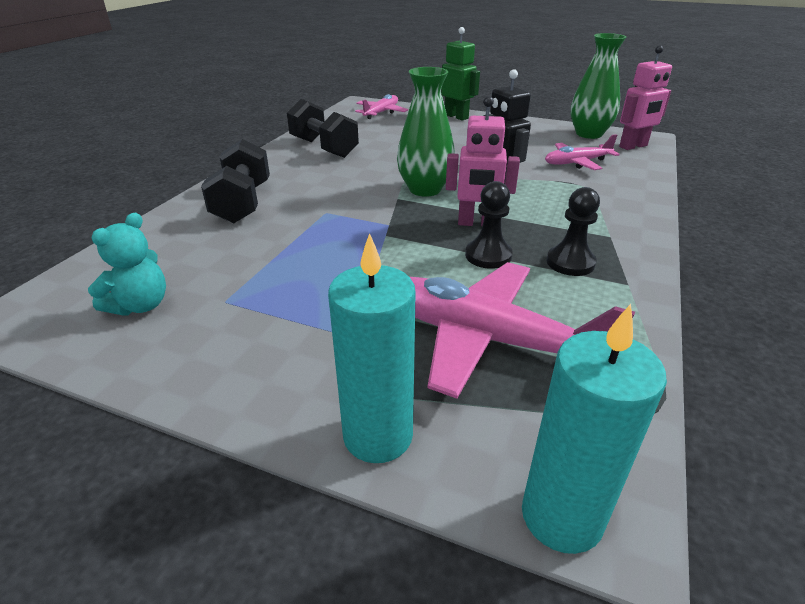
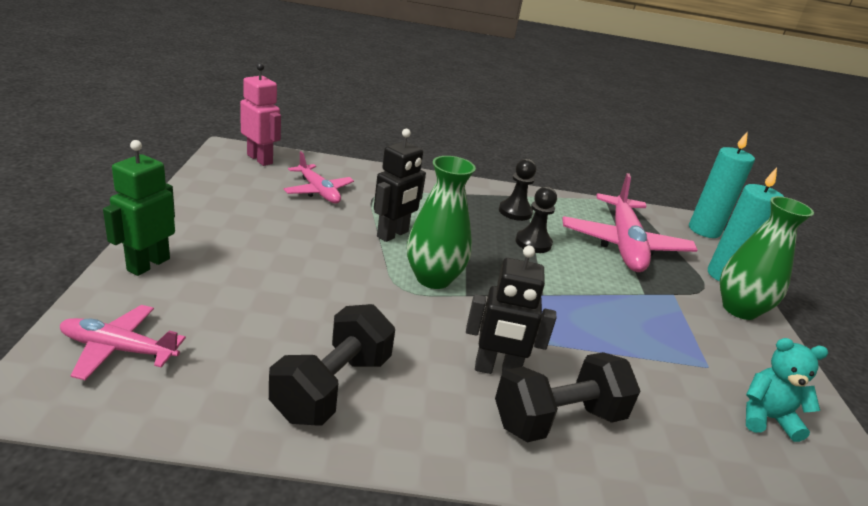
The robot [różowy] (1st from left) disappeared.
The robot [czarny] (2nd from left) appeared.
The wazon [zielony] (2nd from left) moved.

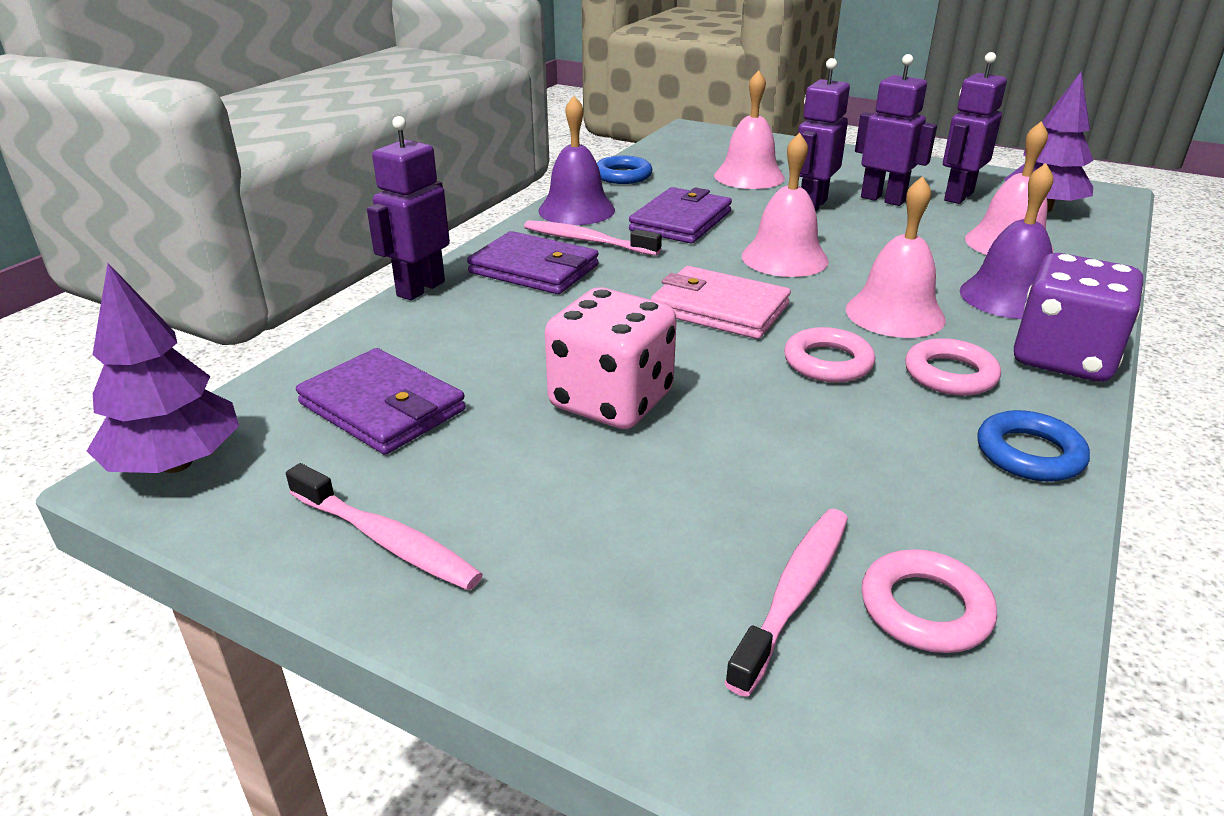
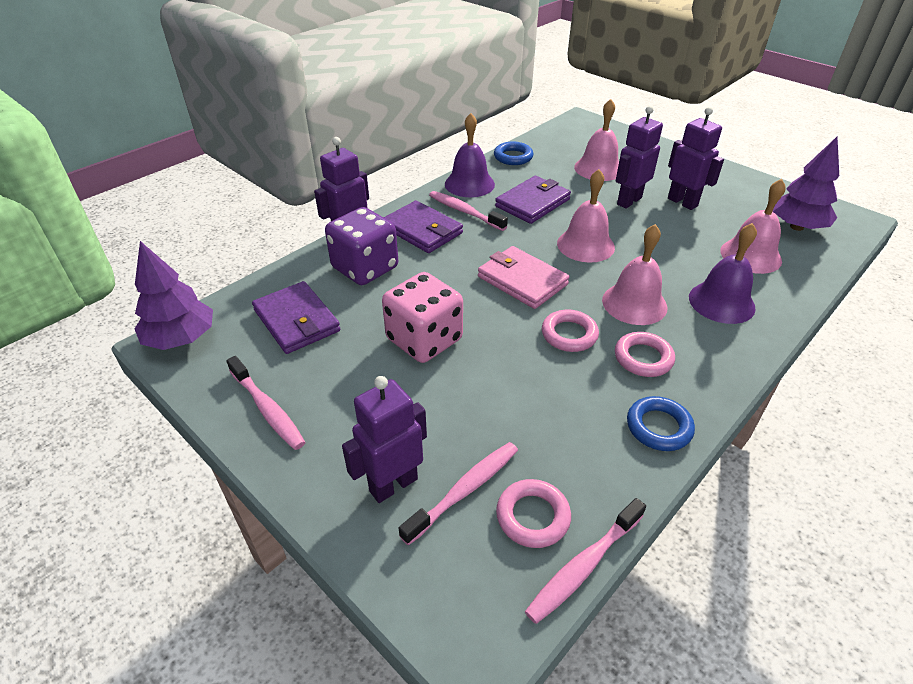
The szczoteczka do zębów [różowy] (4th from left) appeared.
The robot [fioletowy] (4th from left in the first image) moved.
The kostka do gry [fioletowy] moved.

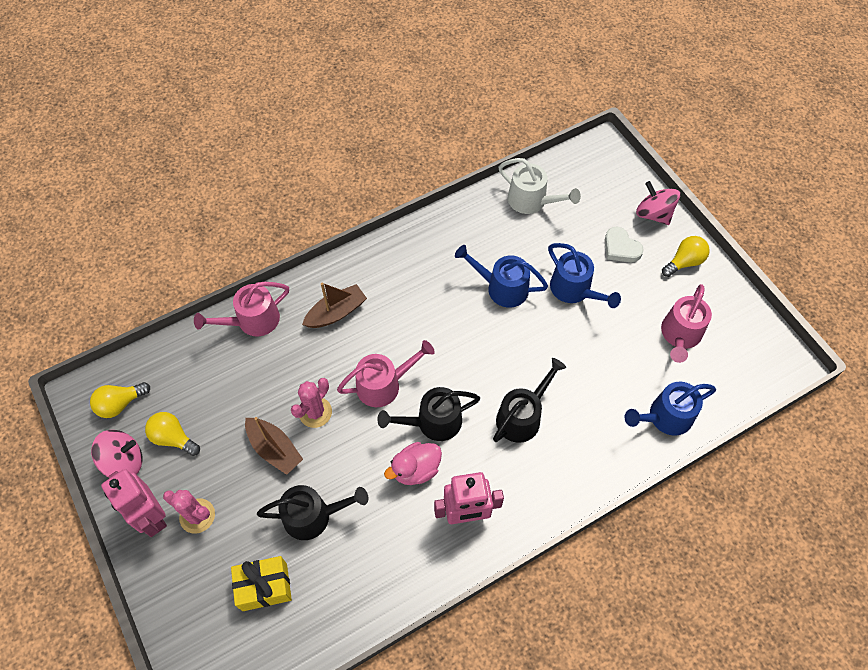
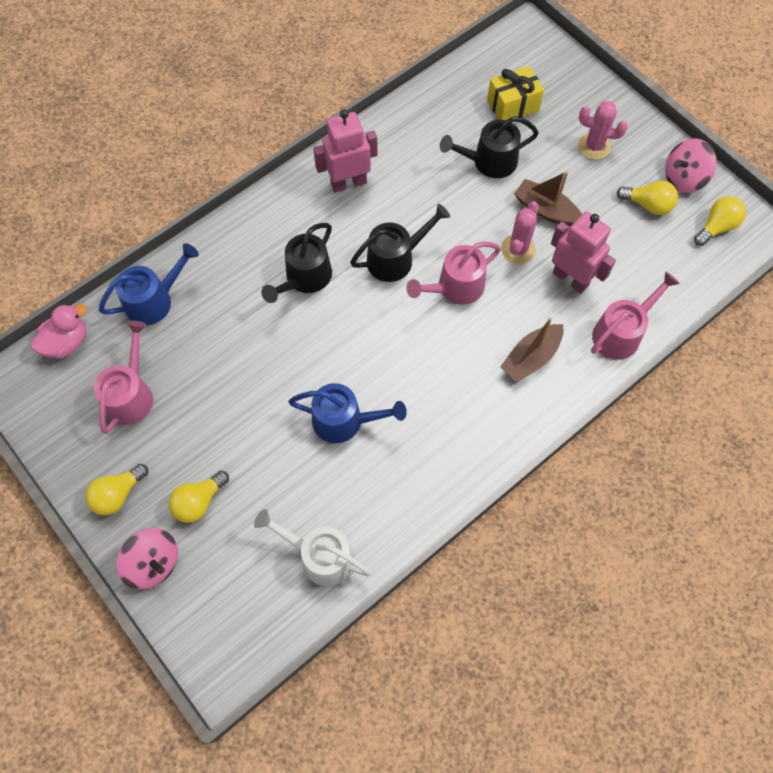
The konewka [niebieski] (2nd from left) disappeared.
The robot [różowy] (1st from left in the first image) moved.
The kaczka [różowy] moved.
The serce [biały] was replaced by the żarówka [żółty] (2nd from left).

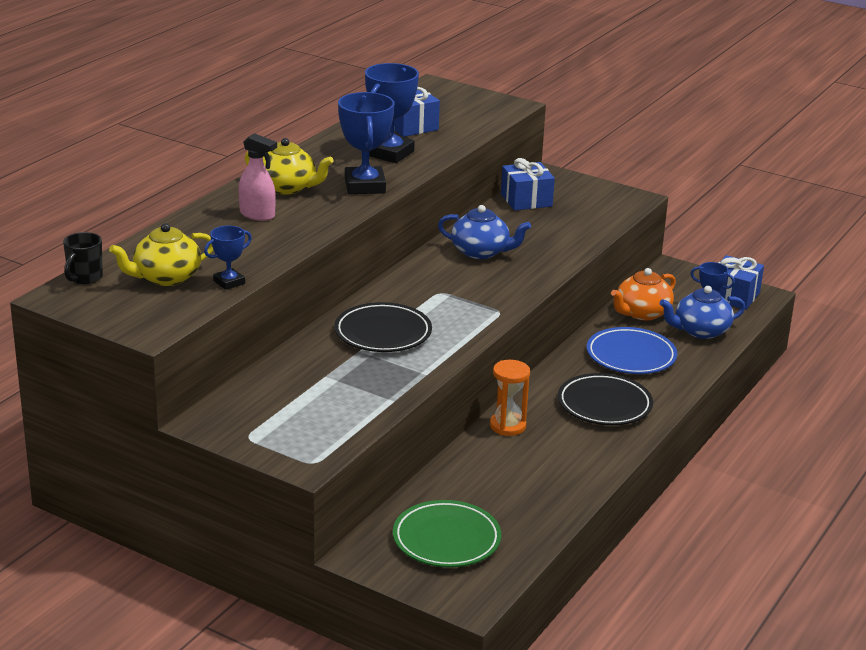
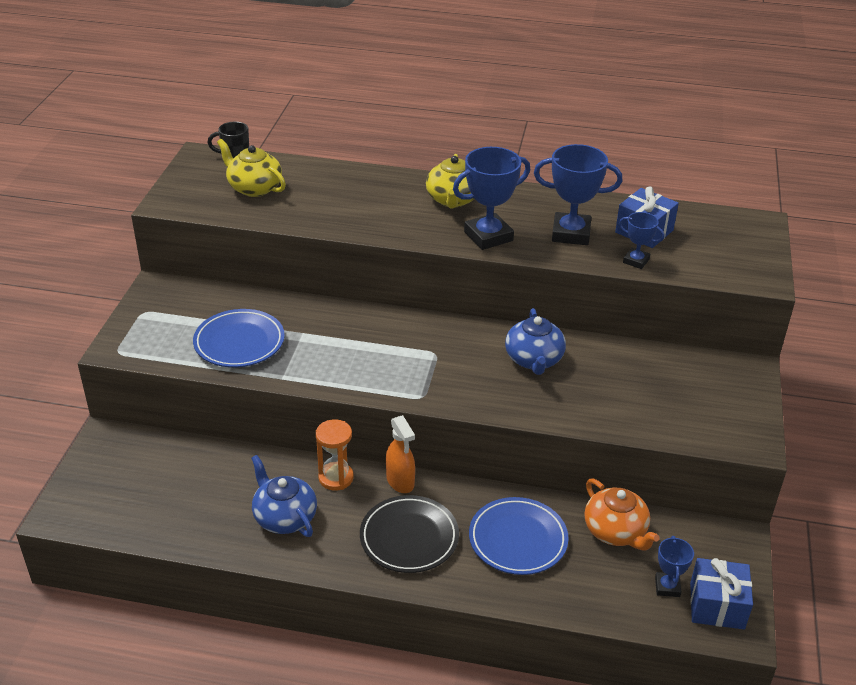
The spryskiwacz [różowy] disappeared.
The talerz [czarny] (1st from left) disappeared.
The talerz [zielony] disappeared.
The prezent [niebieski] (2nd from left) disappeared.
The talerz [niebieski] (1st from left) appeared.
The spryskiwacz [pomarańczowy] appeared.
The puchar [niebieski] (1st from left in the first image) moved.
The imbryk [niebieski] (2nd from left in the first image) moved.
The imbryk [pomarańczowy] turned 150 degrees counterclockwise.

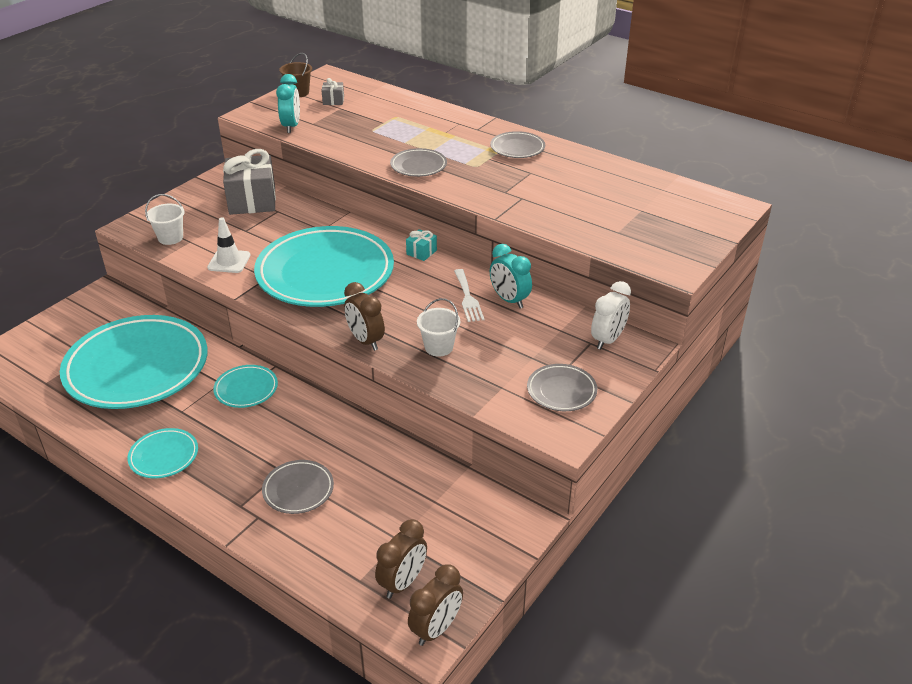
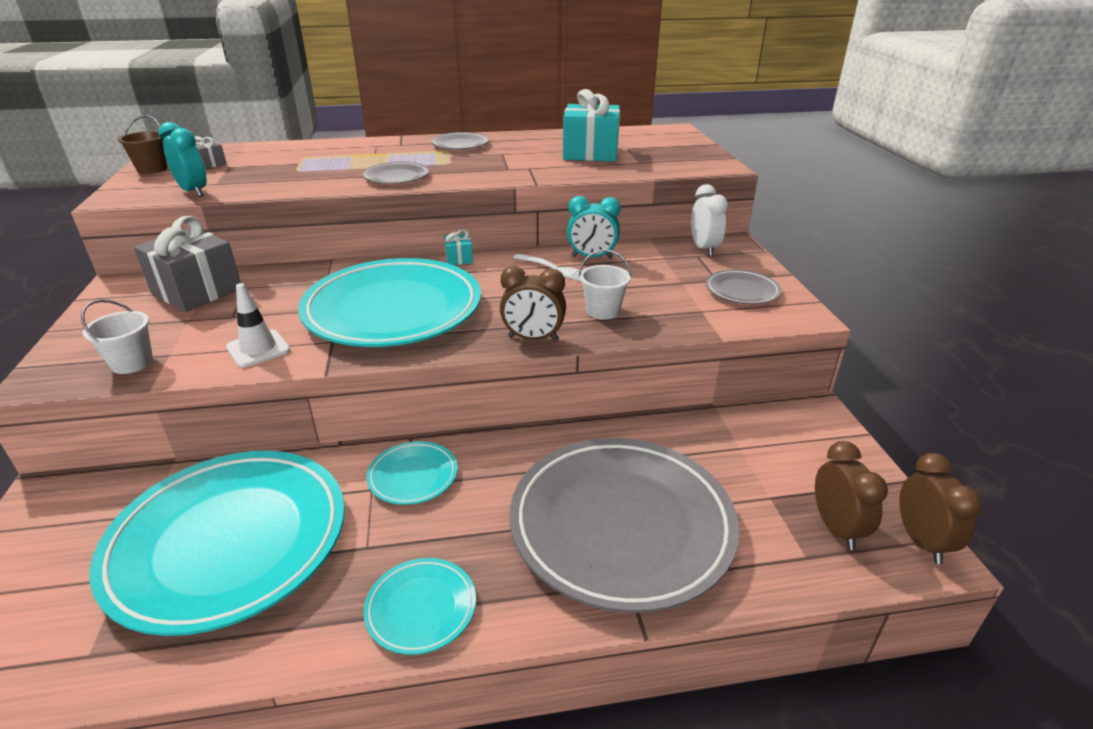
The prezent [turkusowy] (2nd from left) appeared.
The talerz [szary] (1st from left in the first image) changed to 2.30 times the size.

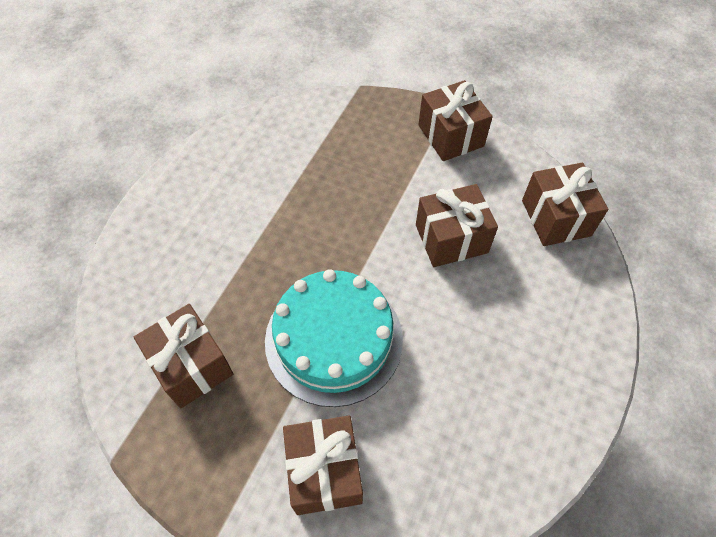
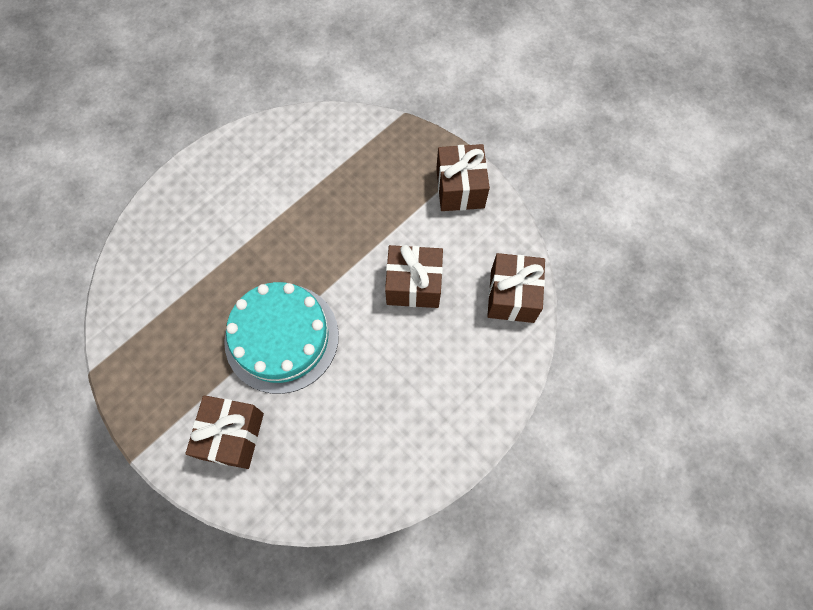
The prezent [brązowy] (1st from left) disappeared.

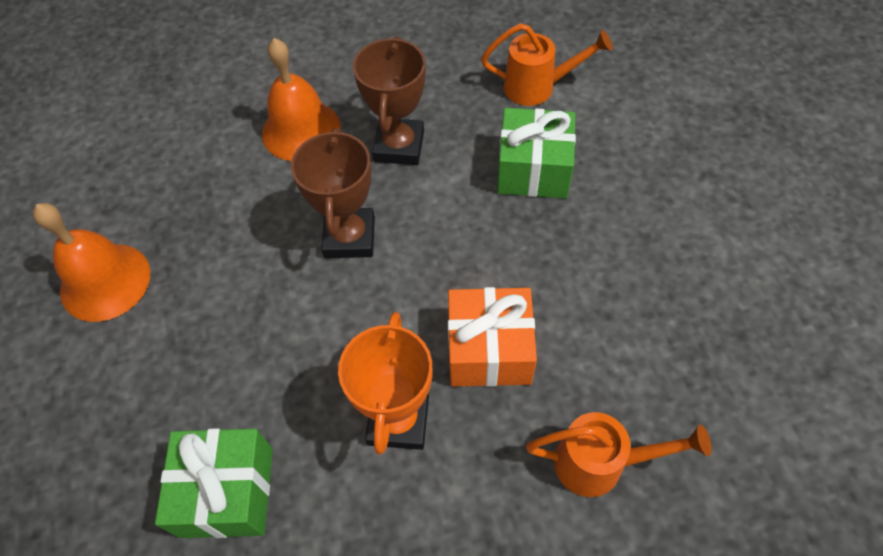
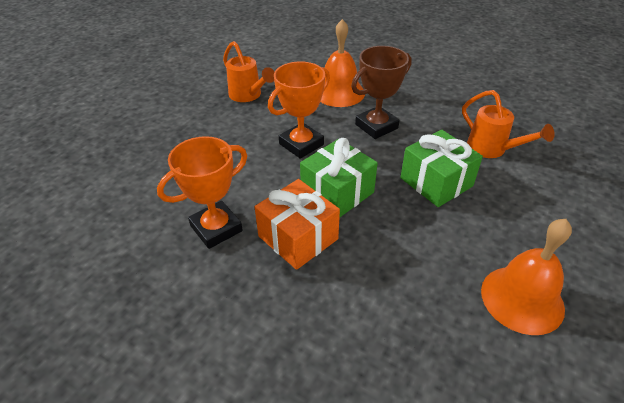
The dzwonek [pomarańczowy] (1st from left in the first image) moved.
The prezent [zielony] (1st from left) moved.
The konewka [pomarańczowy] (2nd from left in the first image) moved.
The puchar [brązowy] (1st from left) became the puchar [pomarańczowy] (2nd from left).

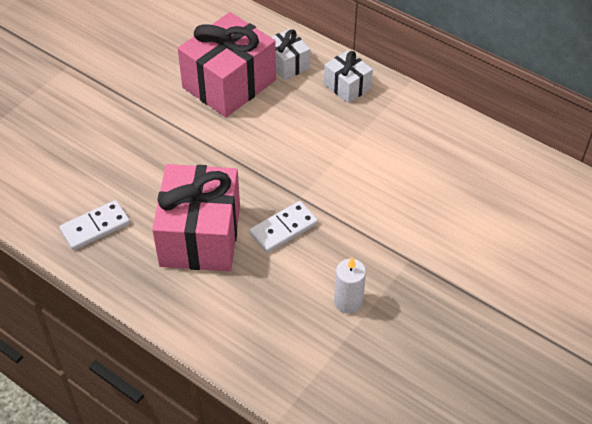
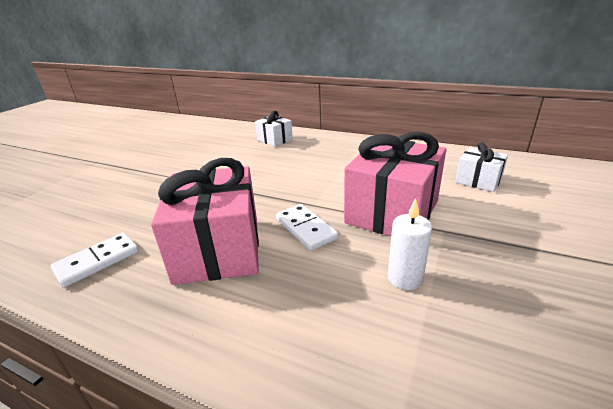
The prezent [różowy] (2nd from left) moved.
The prezent [biały] (2nd from left) moved.
The kostka domina [biały] (2nd from left) turned 75 degrees counterclockwise.

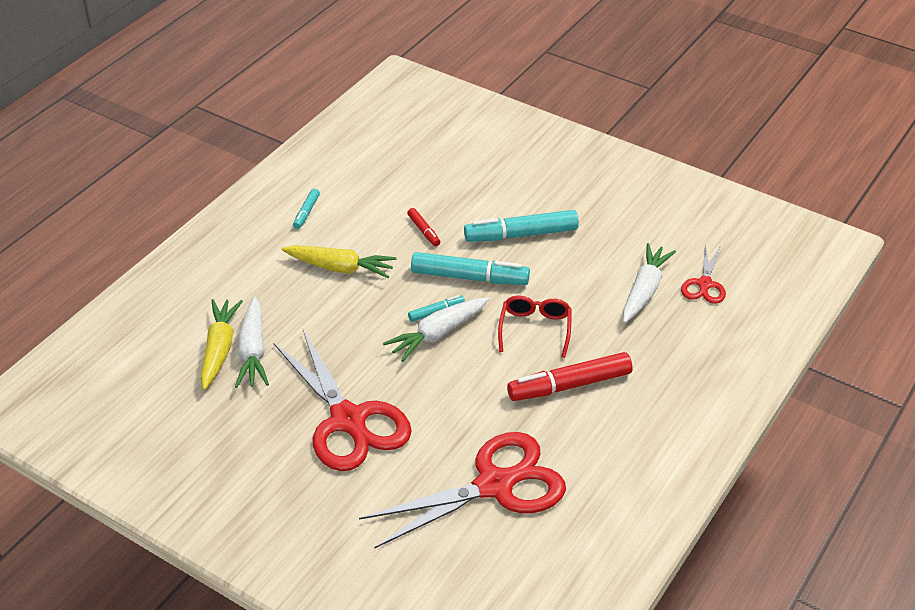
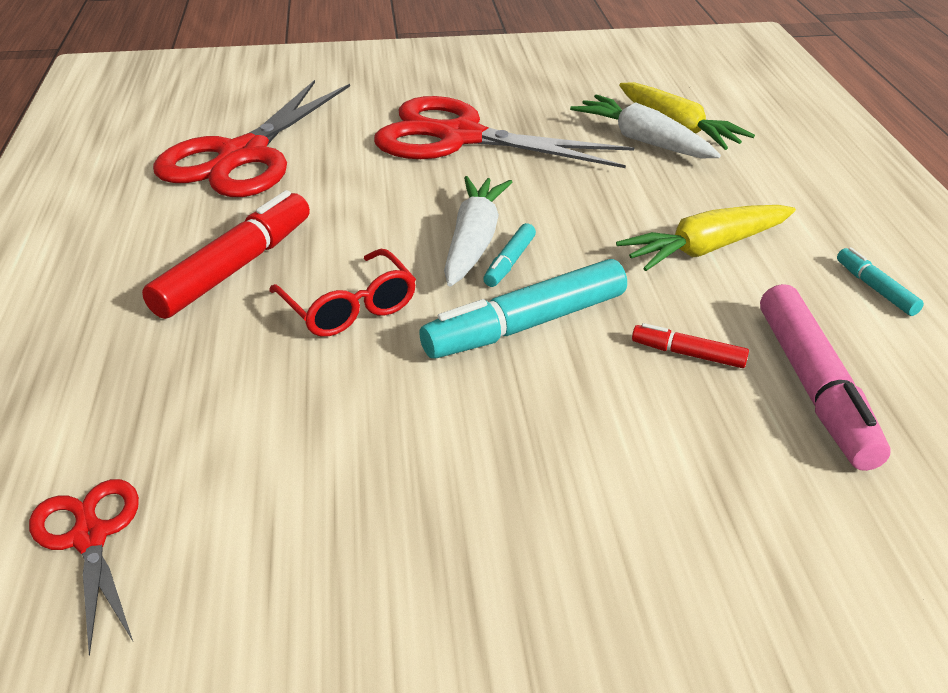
The flamaster [turkusowy] (4th from left) disappeared.
The marchewka [biały] (3rd from left) disappeared.
The flamaster [różowy] appeared.

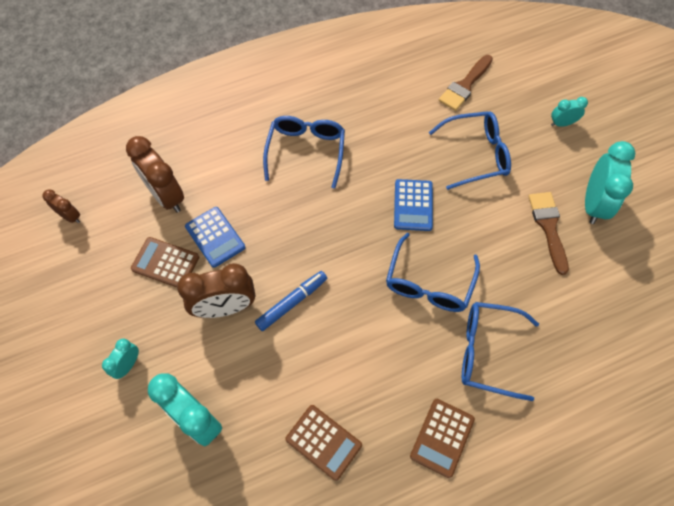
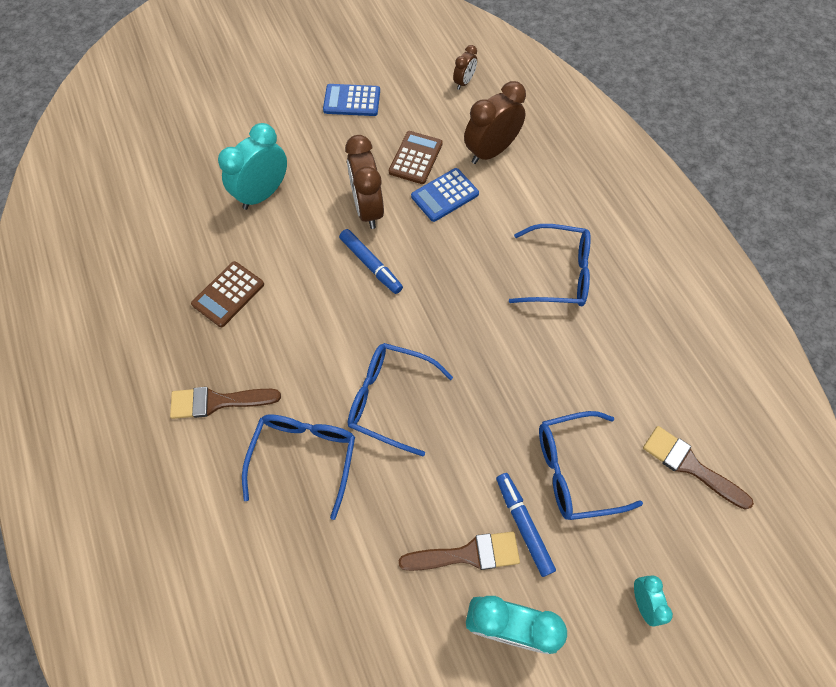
The budzik [turkusowy] (1st from left) disappeared.
The flamaster [niebieski] (2nd from left) appeared.
The kalkulator [niebieski] (2nd from left in the first image) moved.
The kalkulator [brązowy] (3rd from left) was replaced by the pędzel [brązowy] (1st from left).
The okulary [niebieski] (3rd from left in the first image) turned 90 degrees clockwise.

